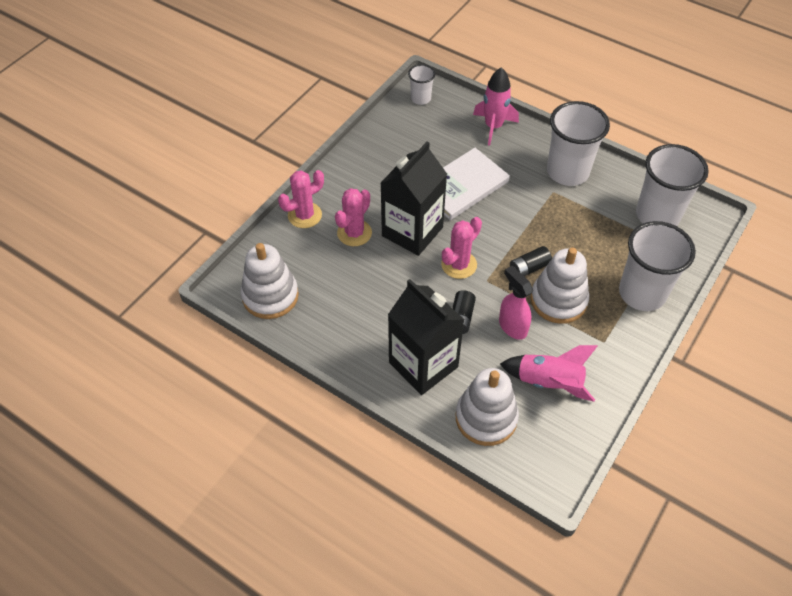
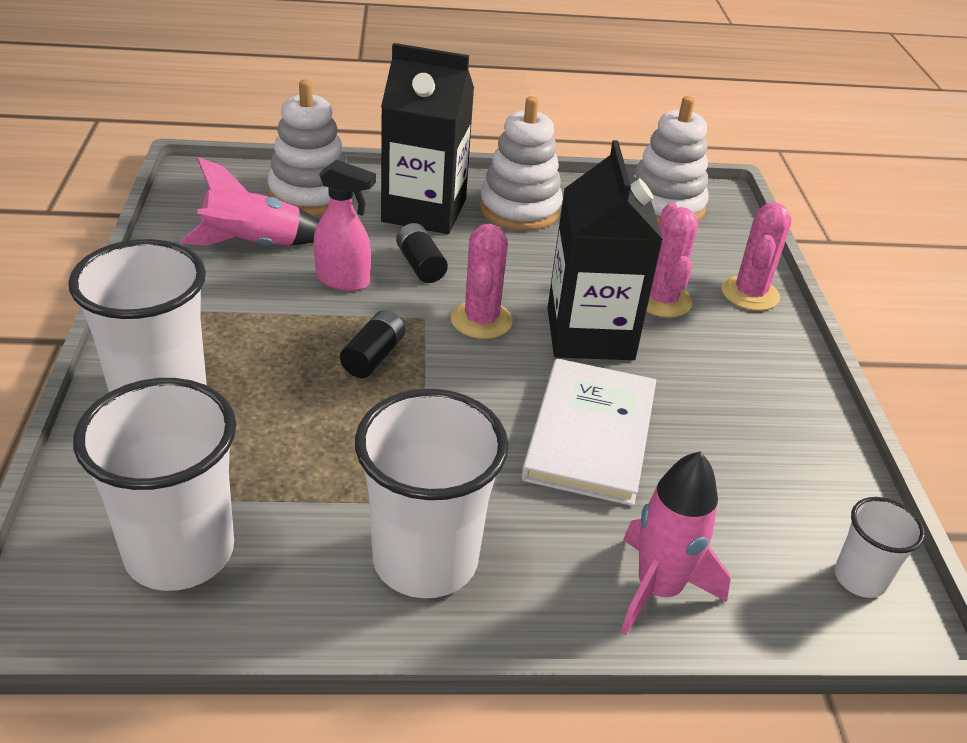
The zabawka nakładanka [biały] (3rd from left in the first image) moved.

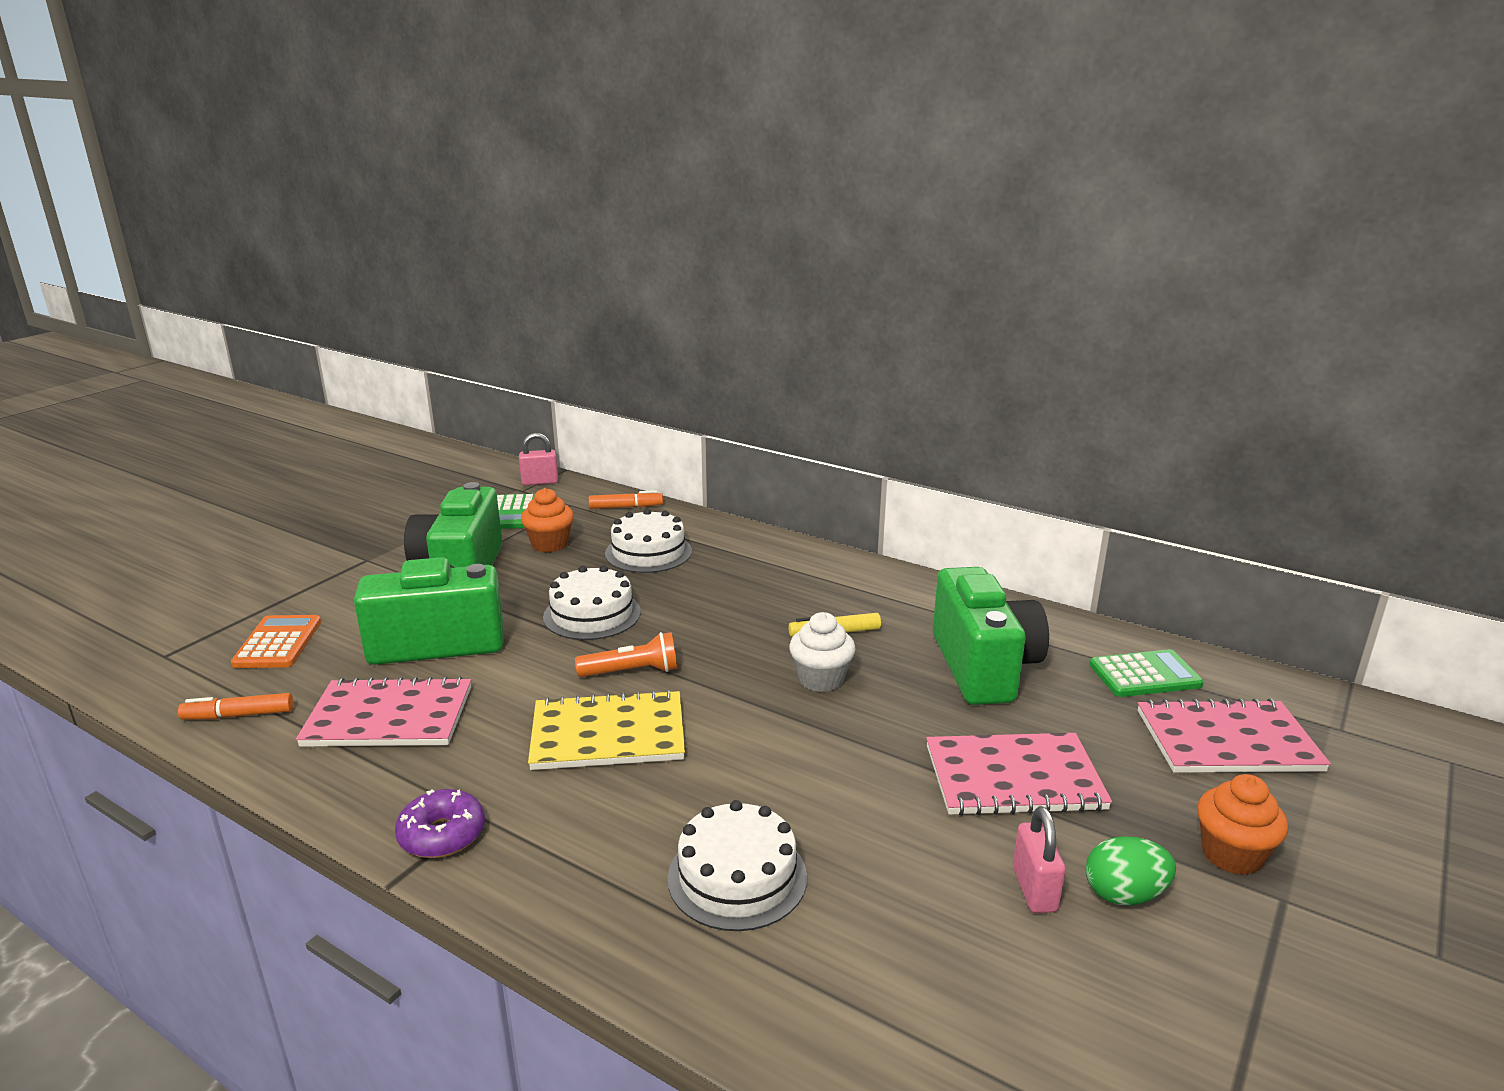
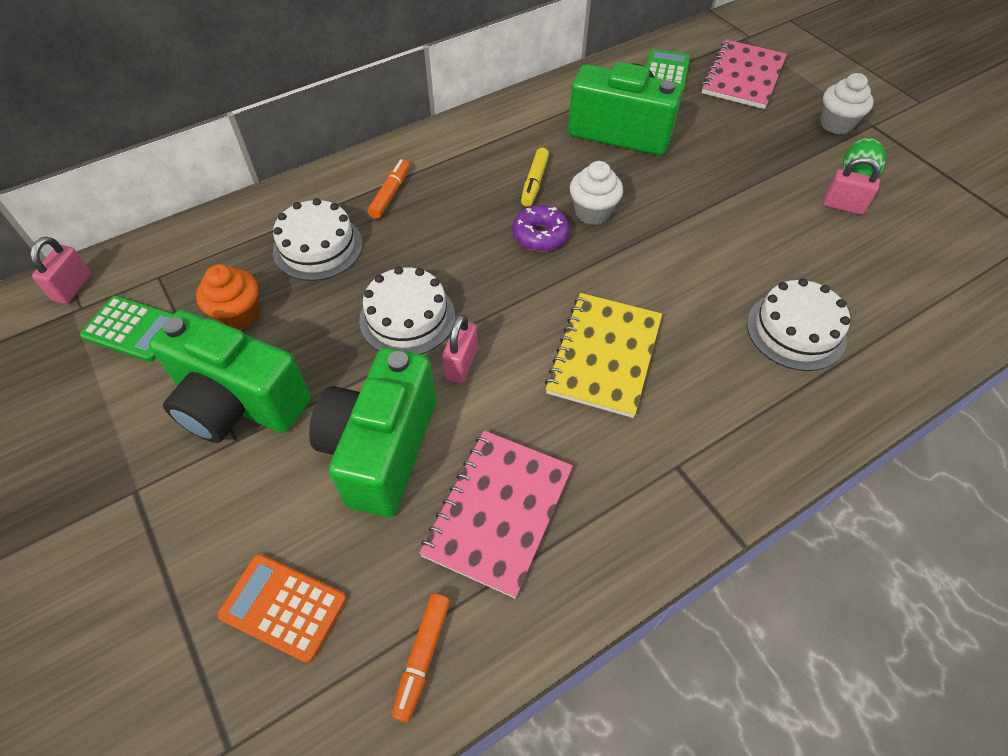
The latarka [pomarańczowy] disappeared.
The zeszyt [różowy] (2nd from left) disappeared.
The kłódka [różowy] (2nd from left) appeared.
The donut [fioletowy] moved.
The flamaster [pomarańczowy] (2nd from left in the first image) moved.
The muffinka [pomarańczowy] (2nd from left) became the muffinka [biały] (2nd from left).

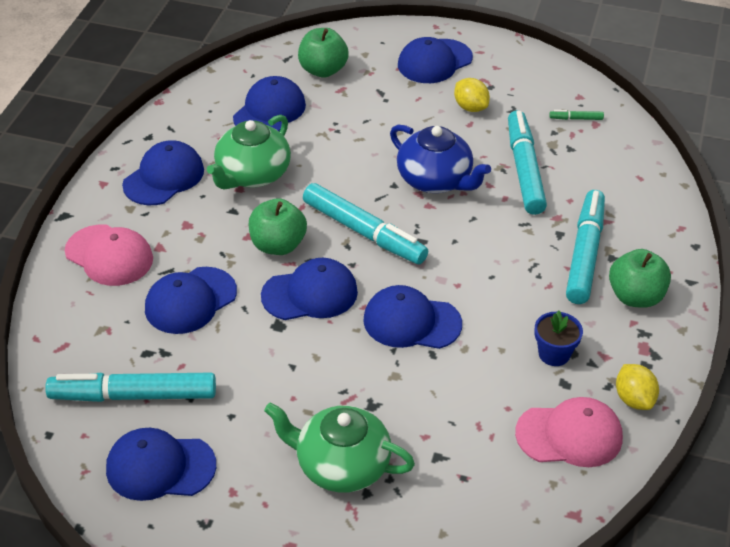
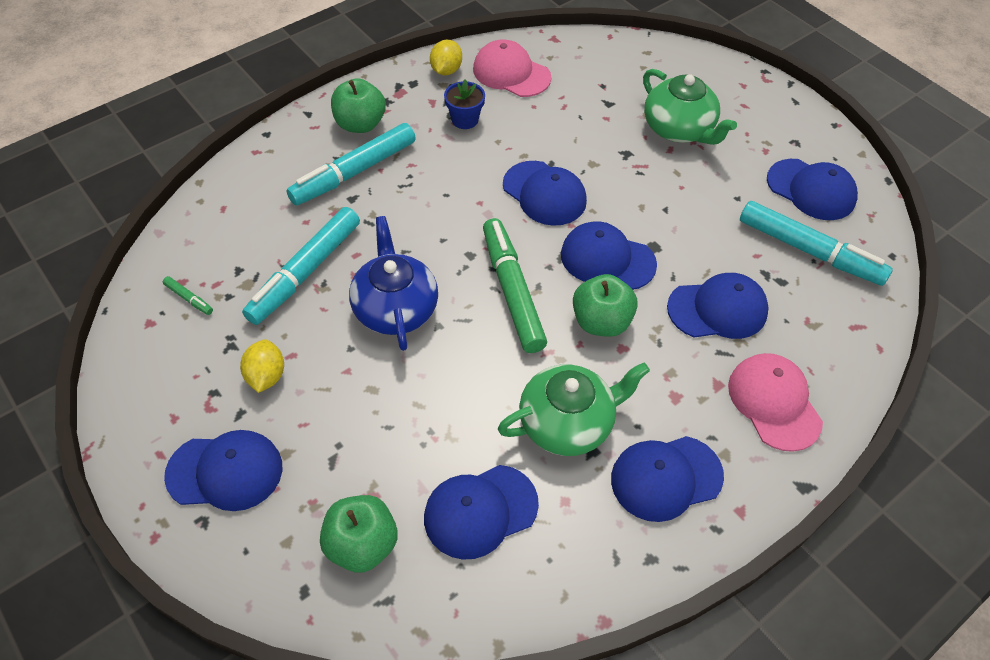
The flamaster [turkusowy] (2nd from left) became the flamaster [zielony] (2nd from left).

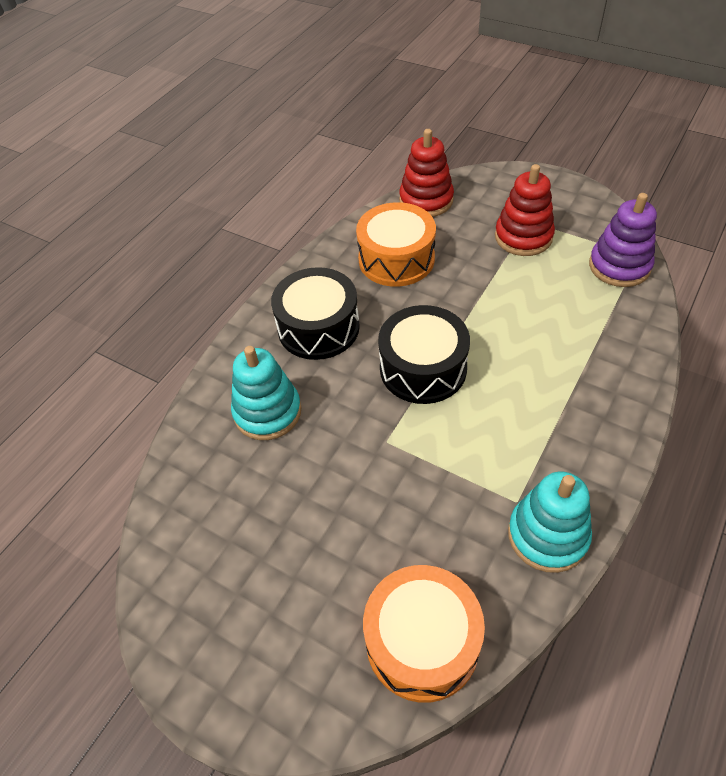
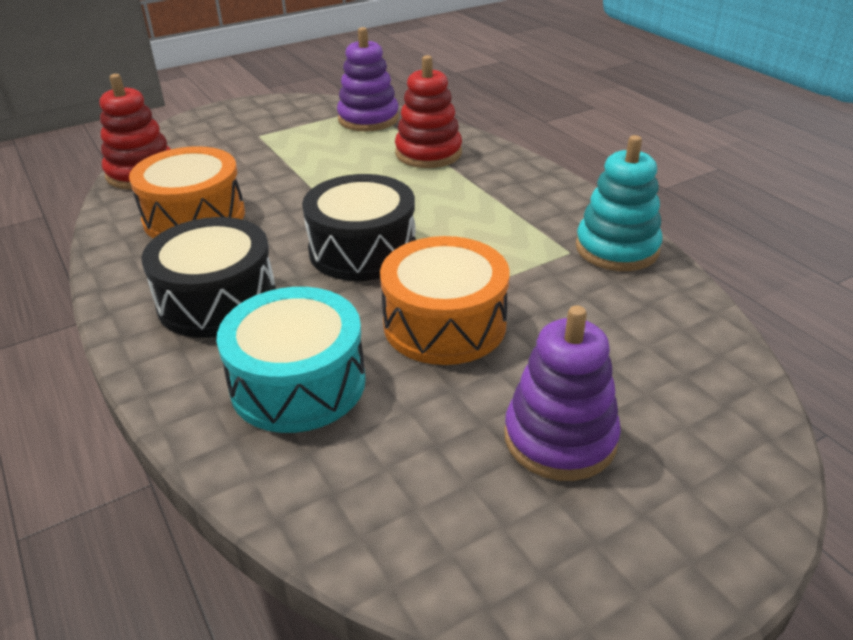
The zabawka nakładanka [fioletowy] (2nd from left) appeared.
The bęben [pomarańczowy] (2nd from left) moved.
The zabawka nakładanka [czerwony] (2nd from left) moved.
The zabawka nakładanka [turkusowy] (1st from left) was replaced by the bęben [turkusowy].

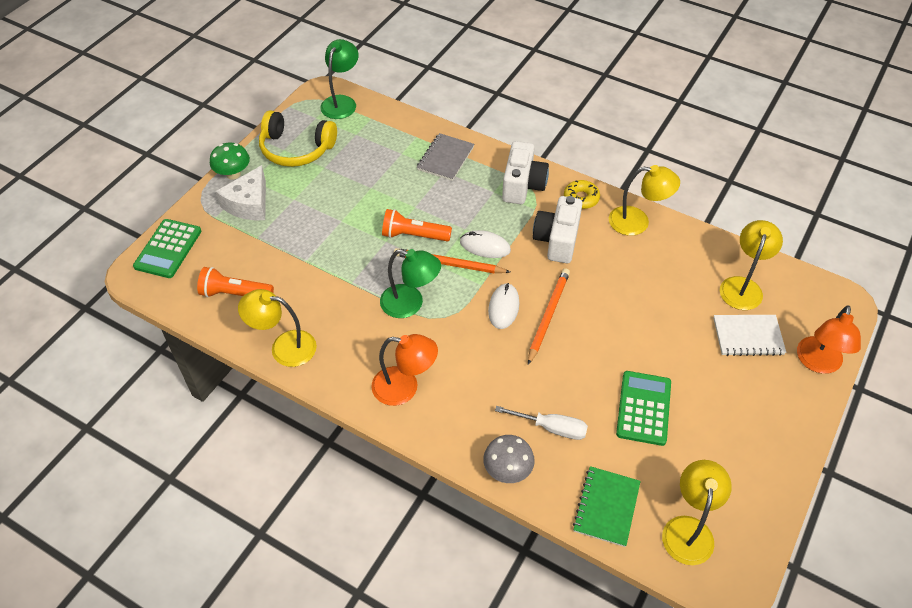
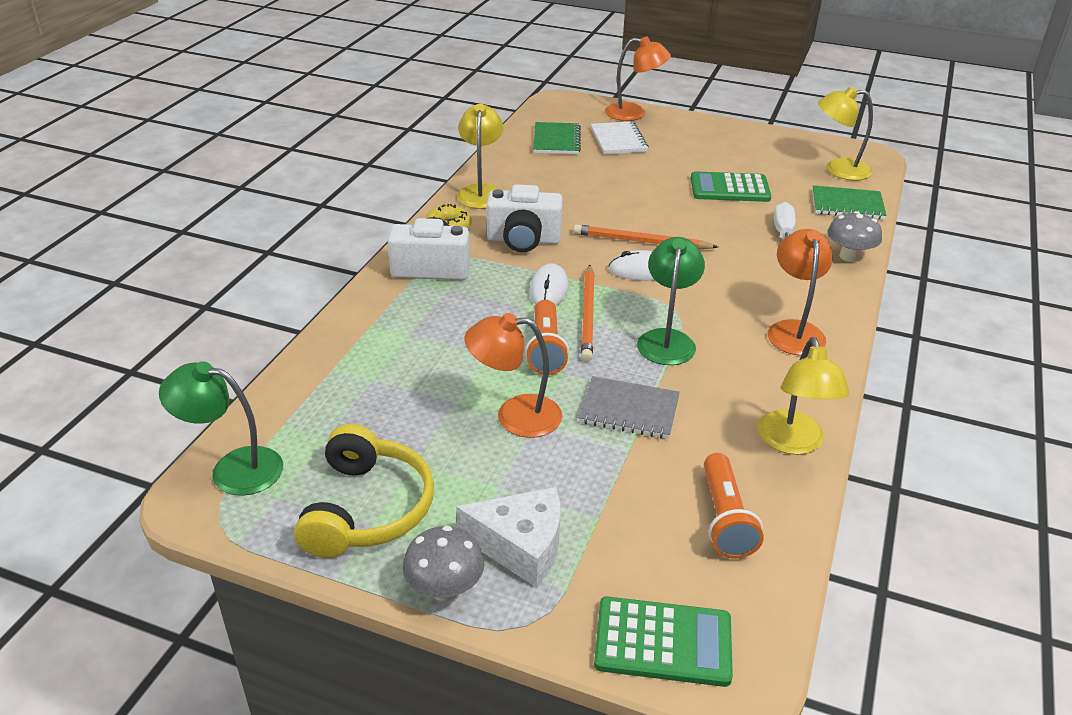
The lampka [pomarańczowy] (1st from left) appeared.
The zeszyt [szary] moved.
The lampka [żółty] (4th from left) was replaced by the zeszyt [zielony] (1st from left).
The grzyb [zielony] became the grzyb [szary] (1st from left).

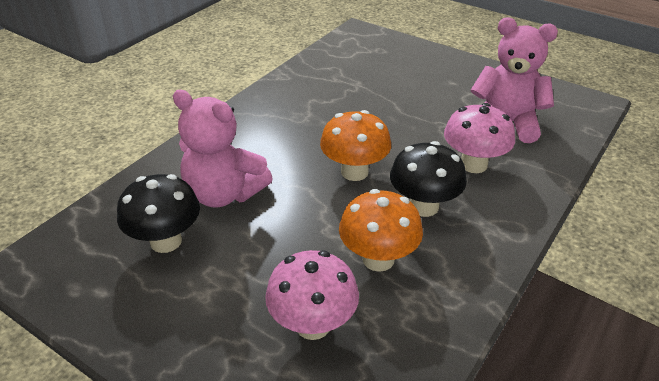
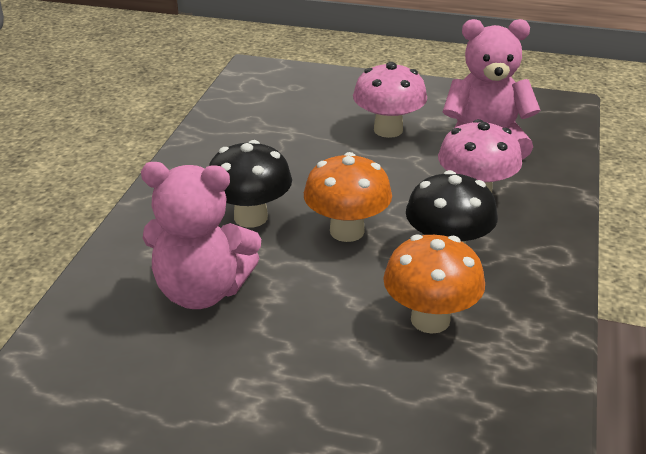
The grzyb [czarny] (1st from left) moved.
The grzyb [różowy] (1st from left) moved.

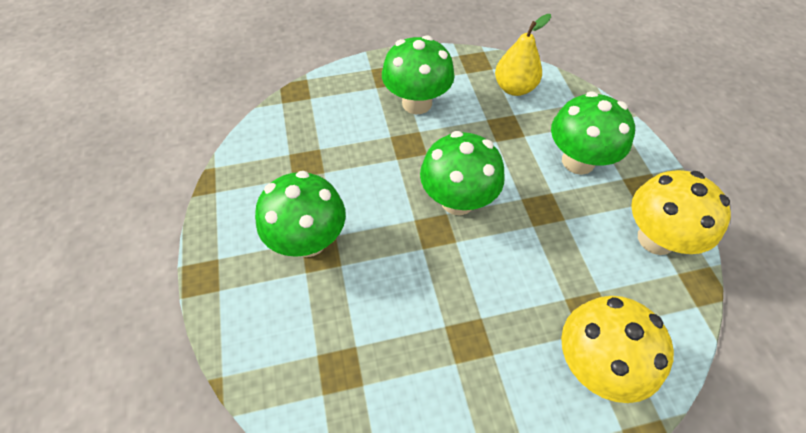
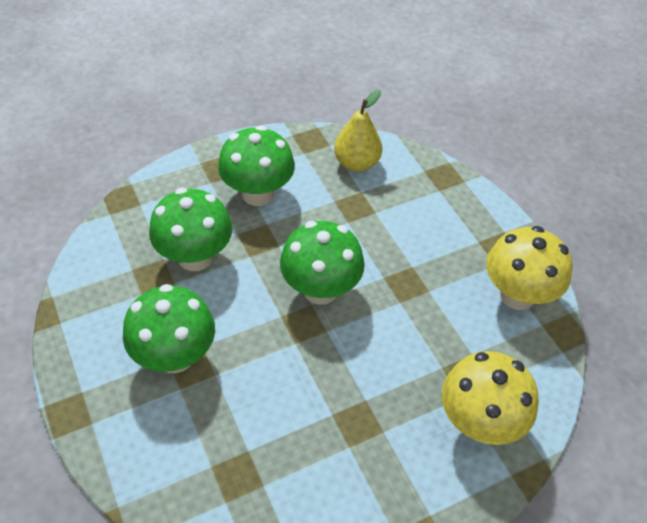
The grzyb [zielony] (4th from left in the first image) moved.

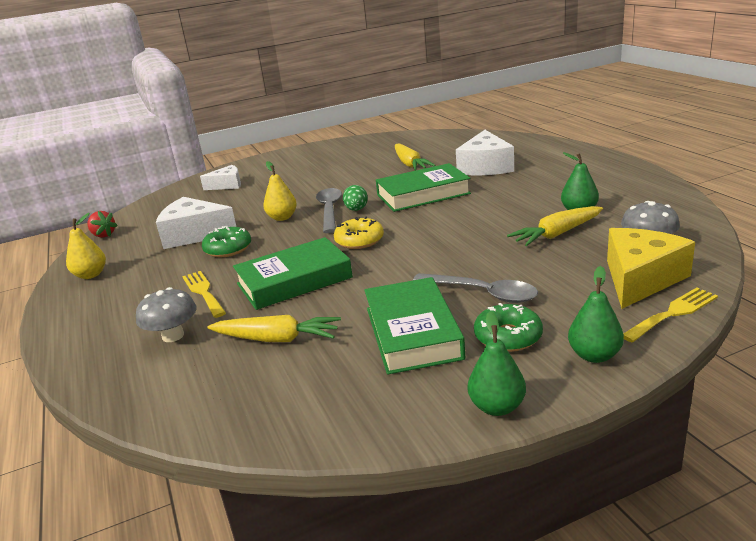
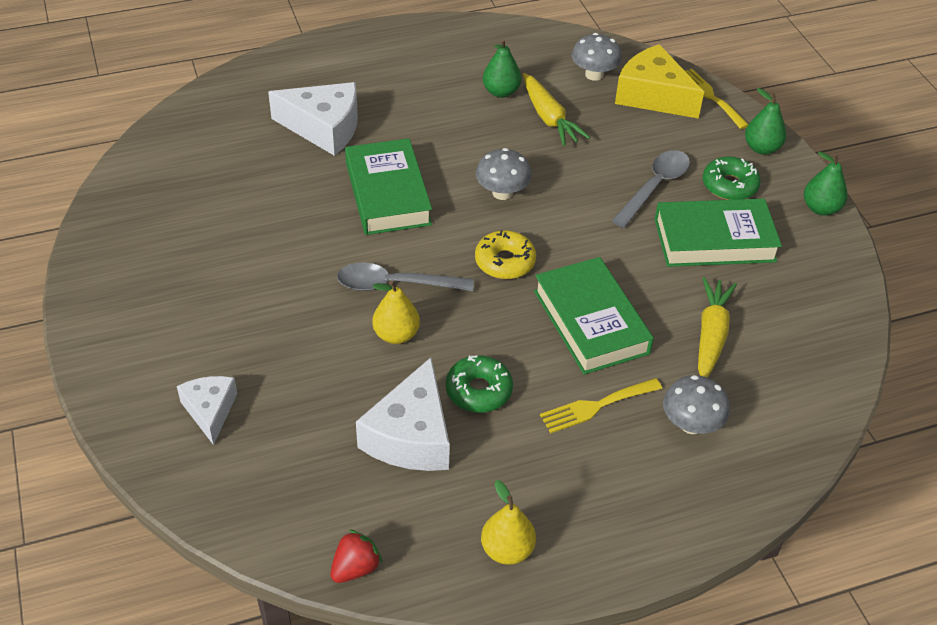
The jajko [zielony] disappeared.
The marchewka [żółty] (2nd from left) disappeared.
The grzyb [szary] (1st from left) appeared.

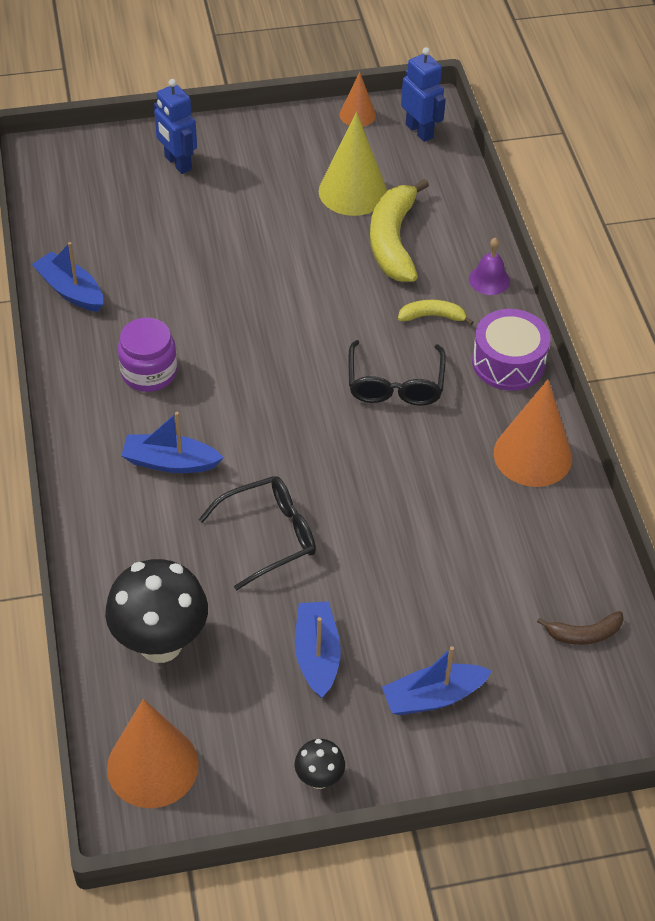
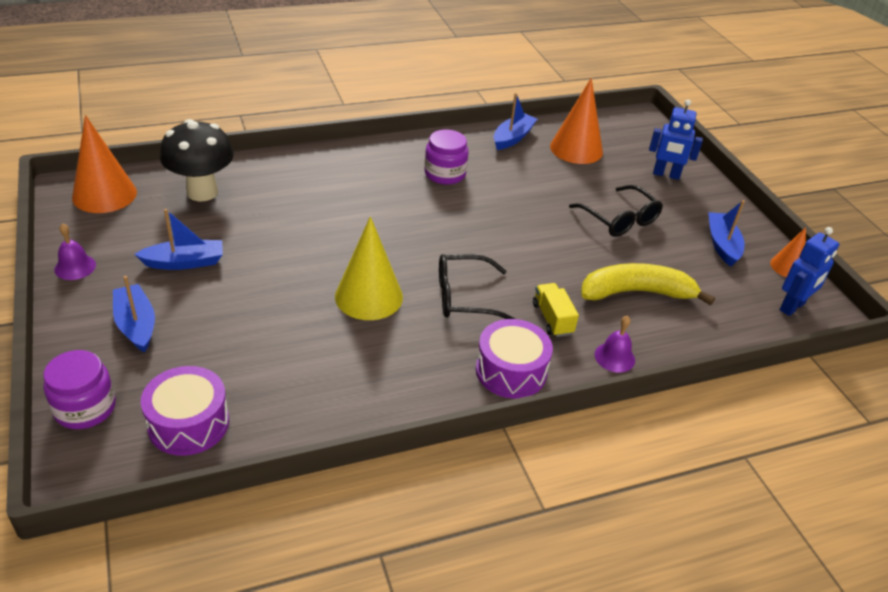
The słoik [fioletowy] (1st from left) appeared.
The łódka [niebieski] (2nd from left in the first image) moved.
The okulary [czarny] (1st from left in the first image) moved.
The stożek [żółty] moved.
The stożek [pomarańczowy] (3rd from left in the first image) moved.
The grzyb [czarny] (2nd from left) was replaced by the dzwonek [fioletowy] (1st from left).
The banan [żółty] (2nd from left) was replaced by the ciężarówka [żółty].
The banan [brązowy] was replaced by the bęben [fioletowy] (1st from left).
The robot [niebieski] (1st from left) turned 120 degrees counterclockwise.

